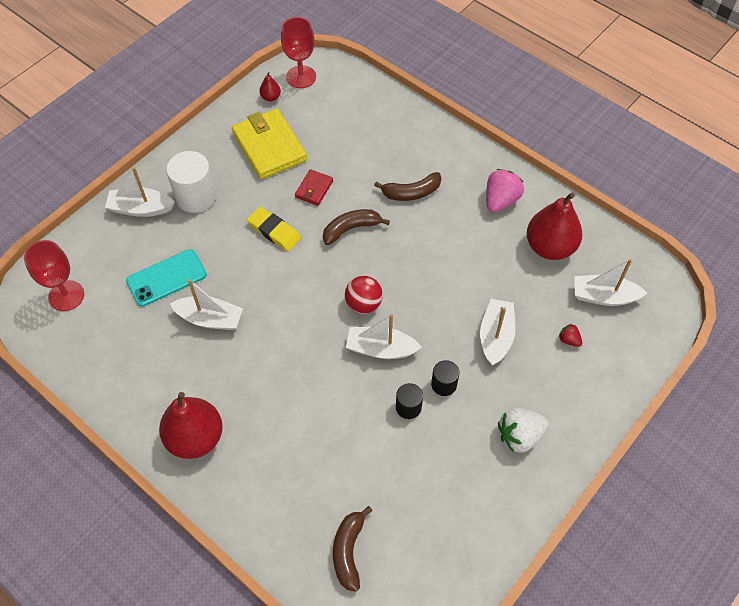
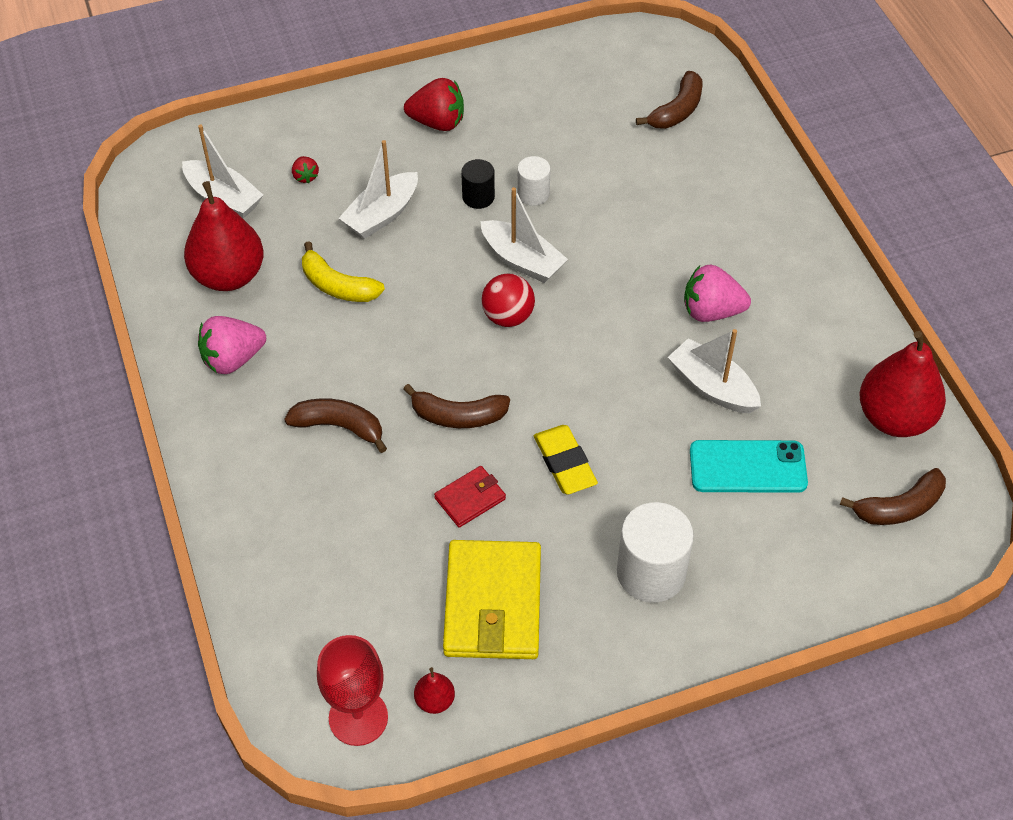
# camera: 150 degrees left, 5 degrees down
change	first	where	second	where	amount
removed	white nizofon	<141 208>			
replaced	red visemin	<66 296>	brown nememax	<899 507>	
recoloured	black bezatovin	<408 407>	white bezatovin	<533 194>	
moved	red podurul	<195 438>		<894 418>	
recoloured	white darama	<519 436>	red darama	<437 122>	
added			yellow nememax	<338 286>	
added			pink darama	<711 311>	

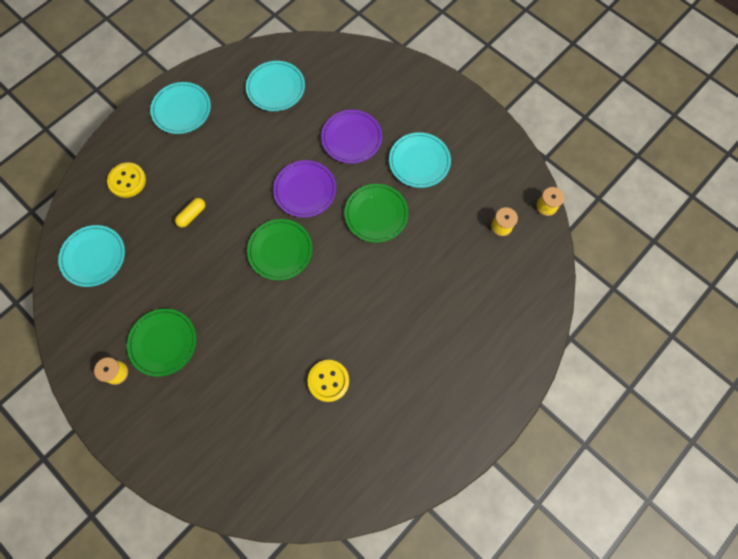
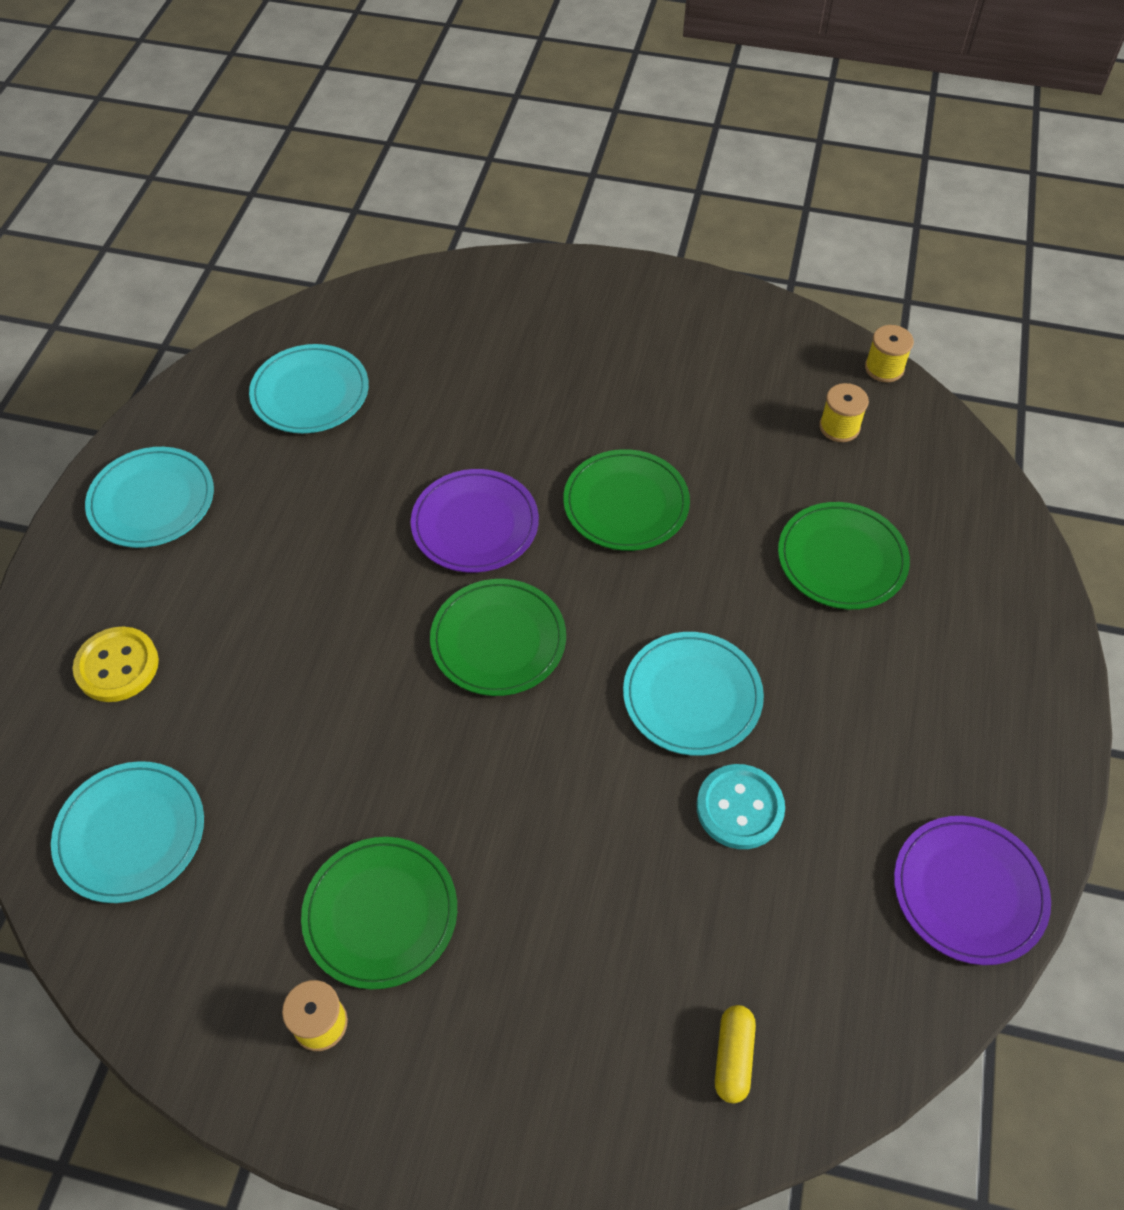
# camera: 30 degrees left, 15 degrees down
change	first	where	second	where	amount
moved	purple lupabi	<351 138>		<969 891>	
moved	turquoise lupabi	<419 161>		<692 696>	
moved	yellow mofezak	<192 215>		<733 1057>	
recoloured	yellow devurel	<328 381>	turquoise devurel	<739 808>	
added			green lupabi	<842 559>	

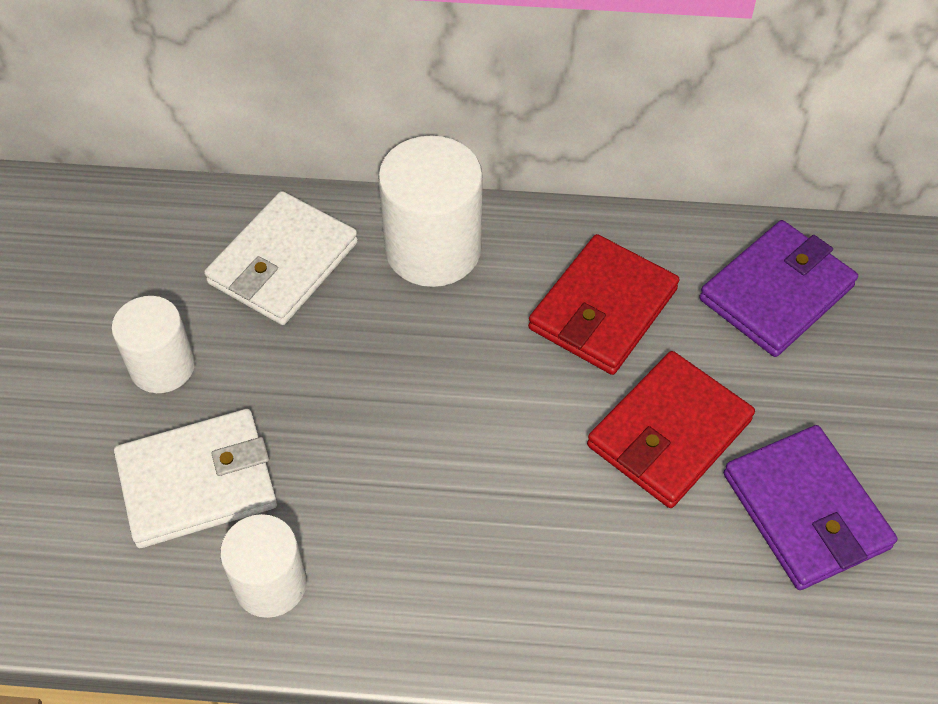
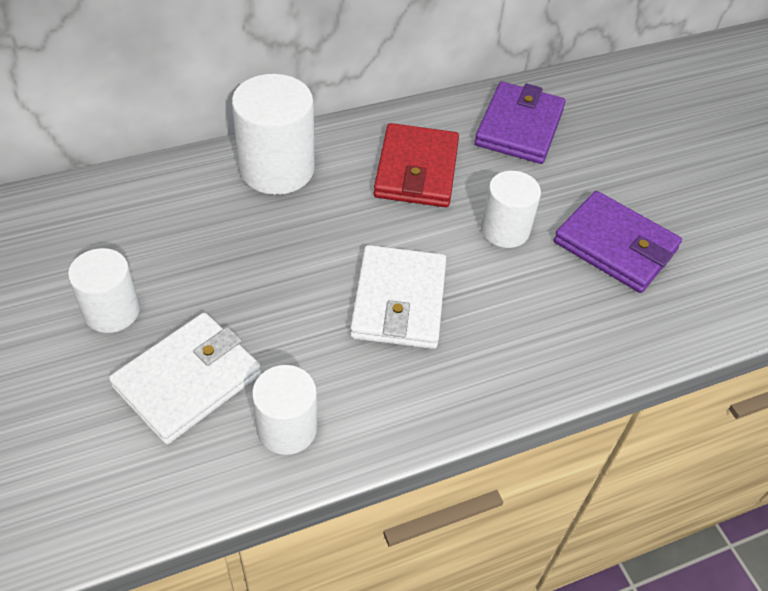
# camera: 30 degrees left, 5 degrees down
change	first	where	second	where	amount
moved	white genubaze	<283 263>		<399 301>	
replaced	red genubaze	<669 433>	white bezatovin	<505 230>	

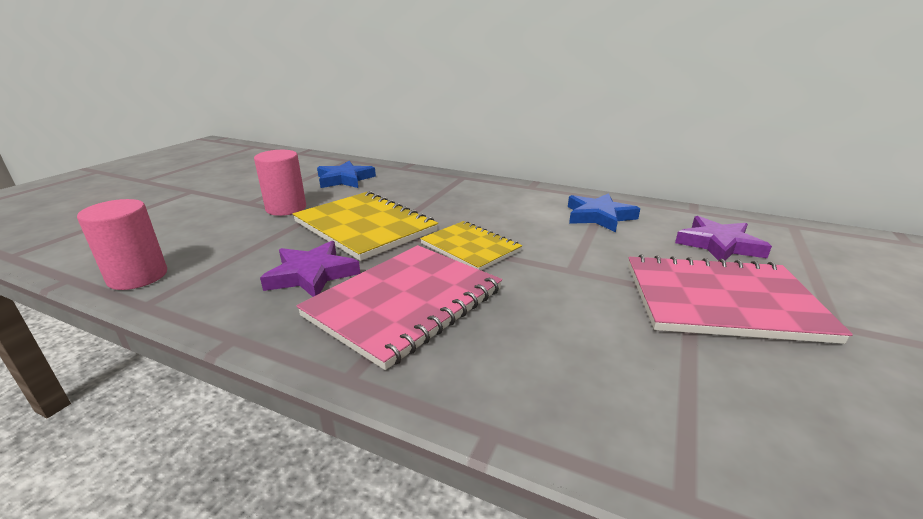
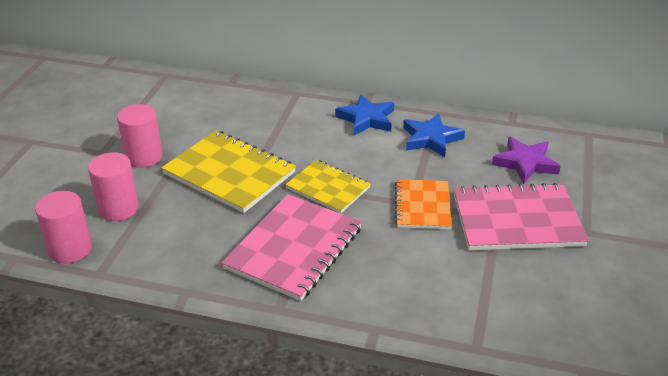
# camera: 10 degrees left, 10 degrees up
change	first	where	second	where	amount
moved	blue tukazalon	<345 179>		<366 119>	
removed	purple tukazalon	<312 274>			
added			pink bezatovin	<118 208>	
added			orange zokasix	<422 206>	

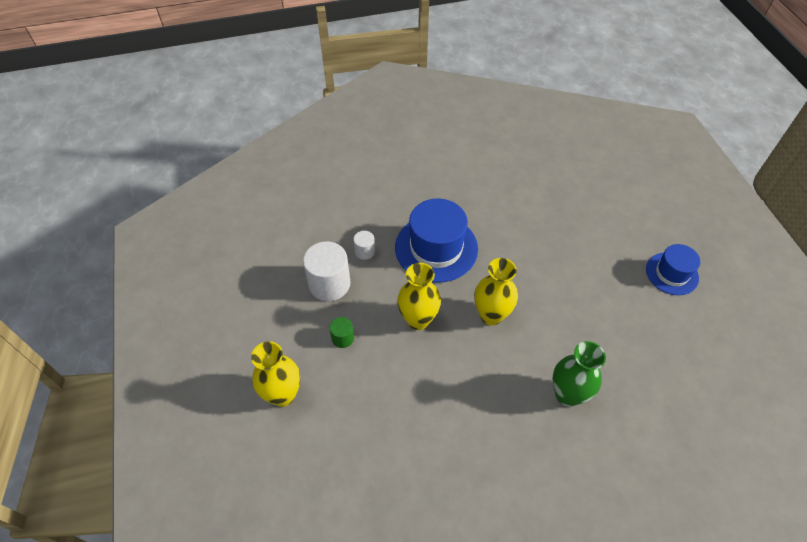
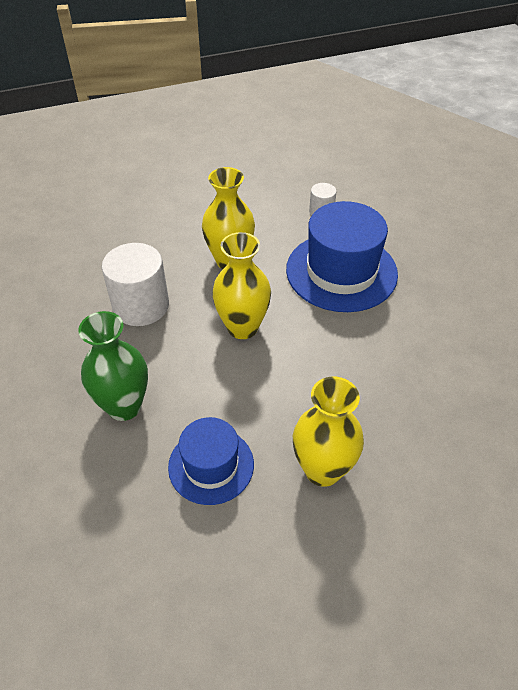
# camera: 85 degrees right, 5 degrees down
change	first	where	second	where	amount
moved	white bezatovin	<329 284>		<141 306>	
moved	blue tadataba	<672 273>		<211 465>	
removed	green bezatovin	<342 338>			
moved	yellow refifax	<283 395>		<323 470>	

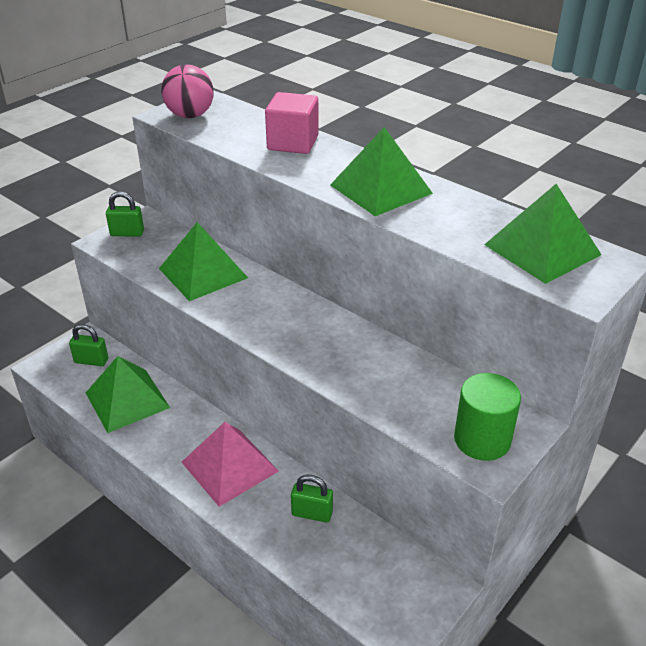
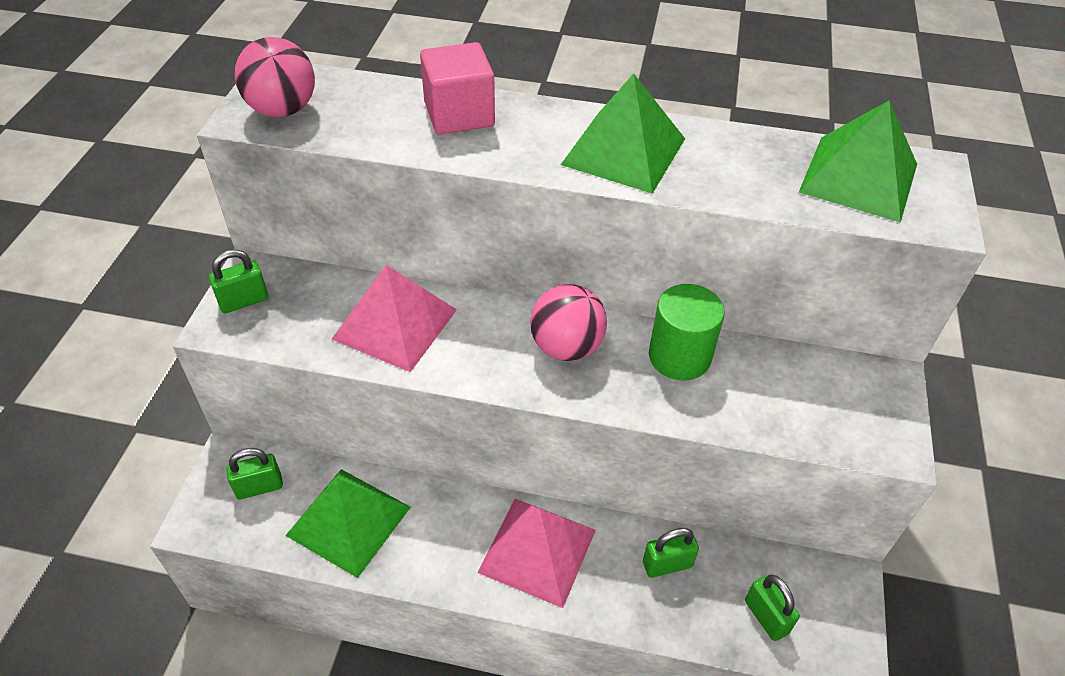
# camera: 30 degrees left, 10 degrees up
change	first	where	second	where	amount
recoloured	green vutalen	<203 273>	pink vutalen	<395 324>	
moved	green bezatovin	<482 440>		<679 356>	
added			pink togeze	<566 347>	
added			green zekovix	<766 616>	

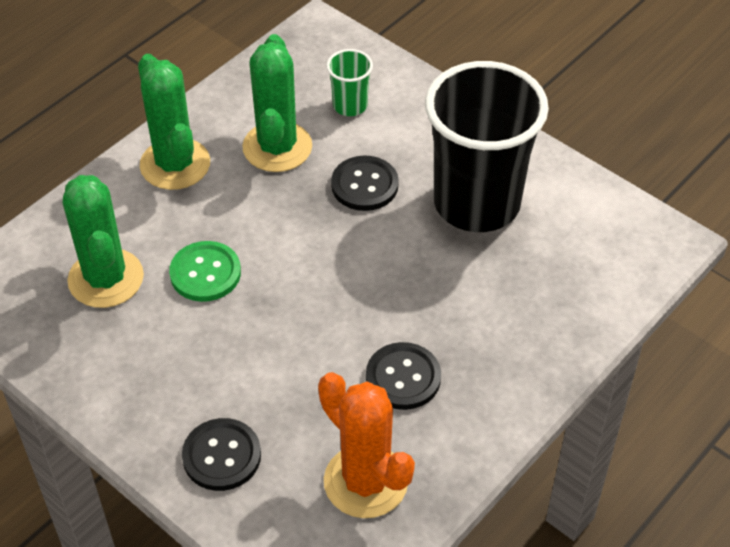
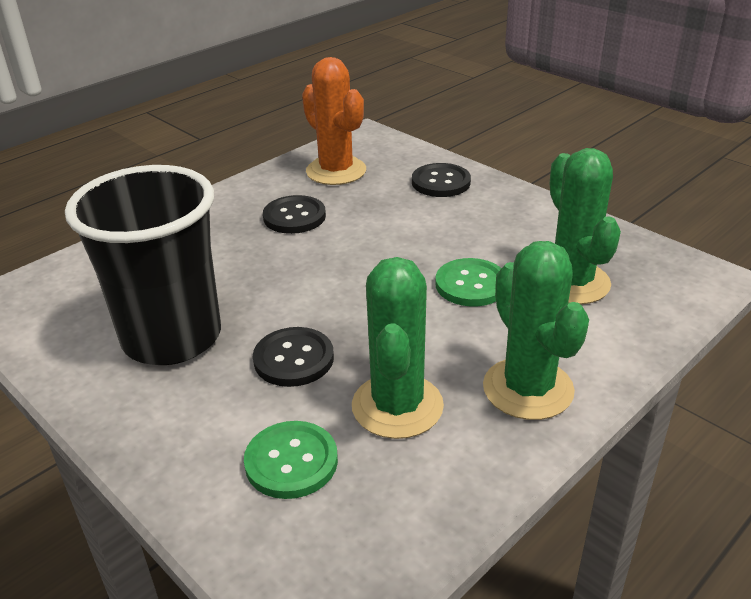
# camera: 175 degrees left, 15 degrees down
change	first	where	second	where	amount
replaced	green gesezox	<350 105>	green devurel	<291 461>	

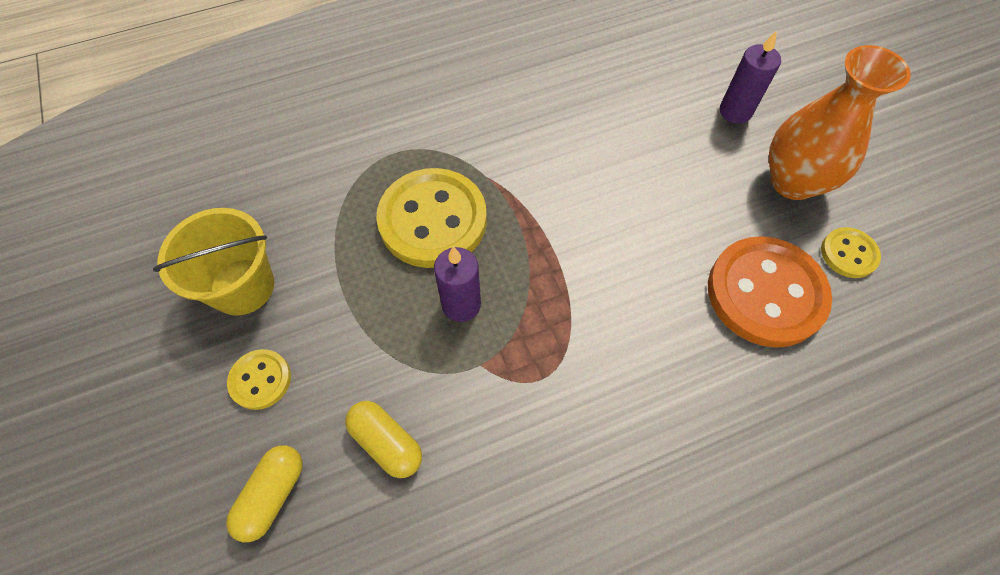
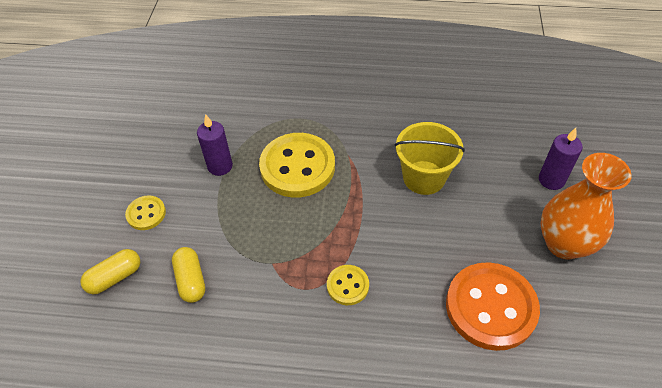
# camera: 30 degrees right, 10 degrees down
change	first	where	second	where	amount
moved	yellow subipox	<242 286>		<424 177>	
moved	yellow devurel	<848 254>		<347 286>	
moved	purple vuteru	<461 304>		<220 166>	

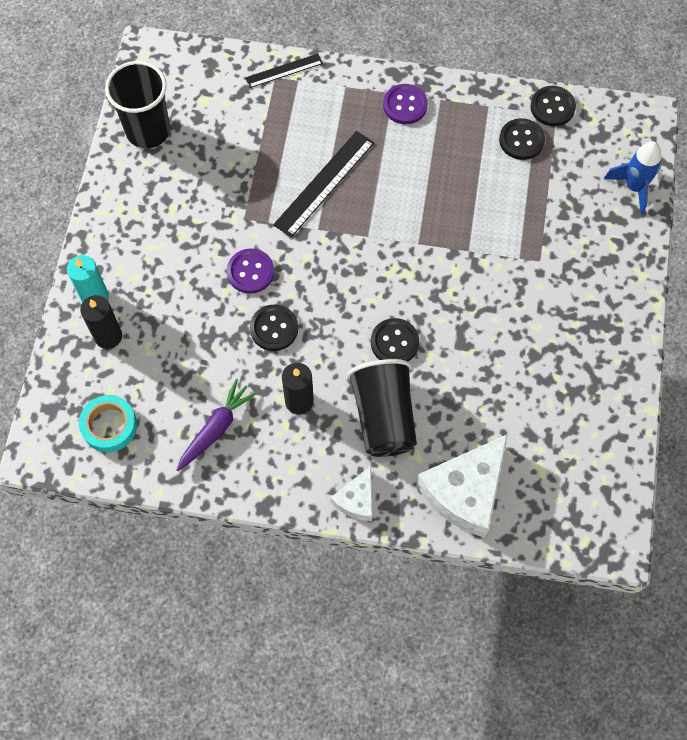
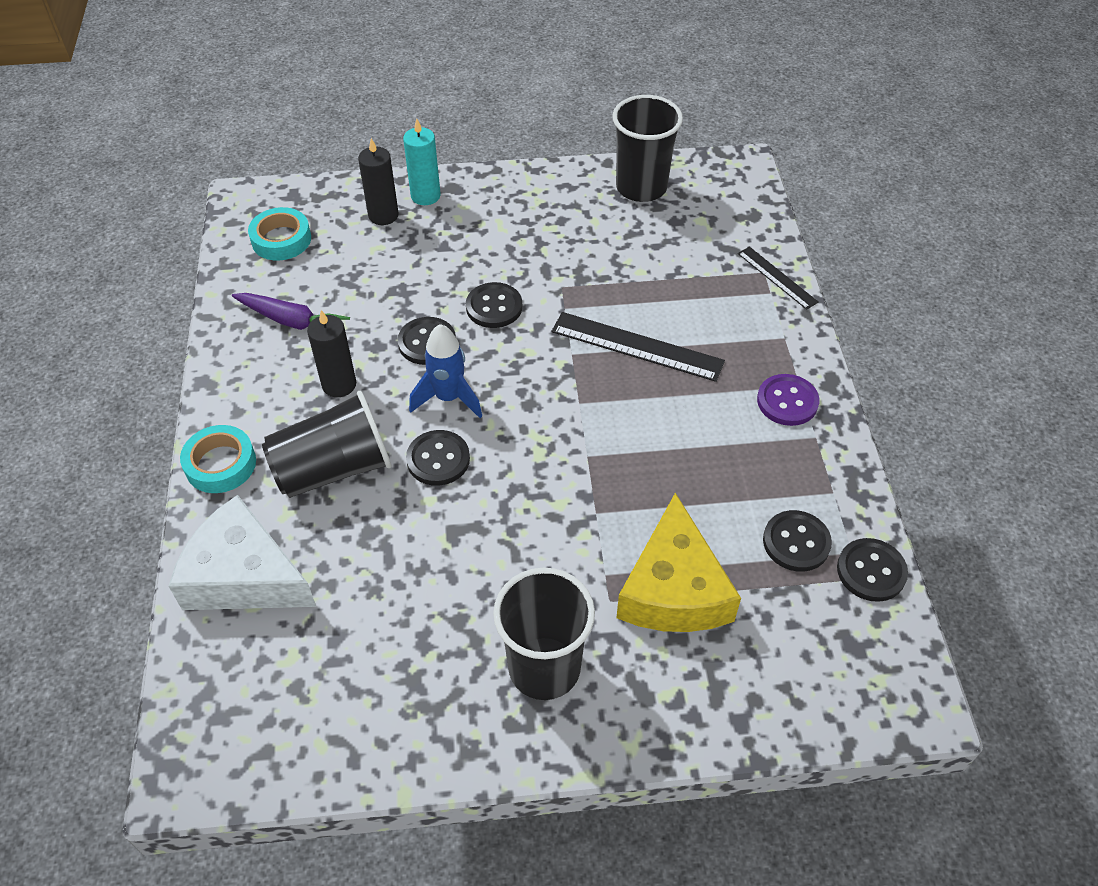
# camera: 75 degrees right, 15 degrees down
change	first	where	second	where	amount
moved	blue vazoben	<634 187>		<448 398>	
recoloured	purple devurel	<250 272>	black devurel	<494 307>	
replaced	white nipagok	<356 499>	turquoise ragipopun	<220 464>	
added			yellow nipagok	<673 589>	
added			black gesezox	<544 668>	

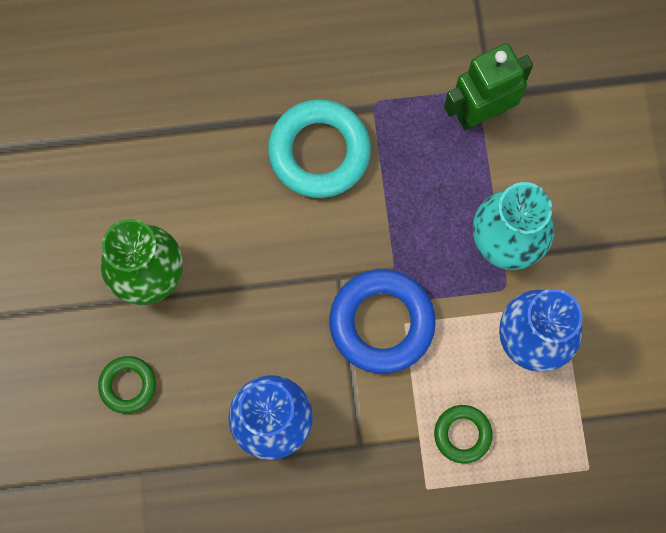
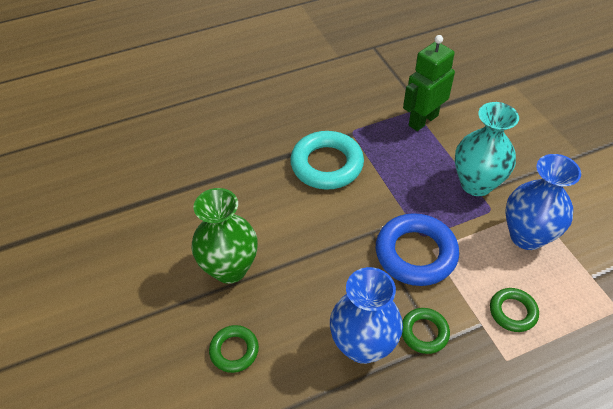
# camera: 15 degrees left, 25 degrees down
change	first	where	second	where	amount
added			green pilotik	<424 332>	

